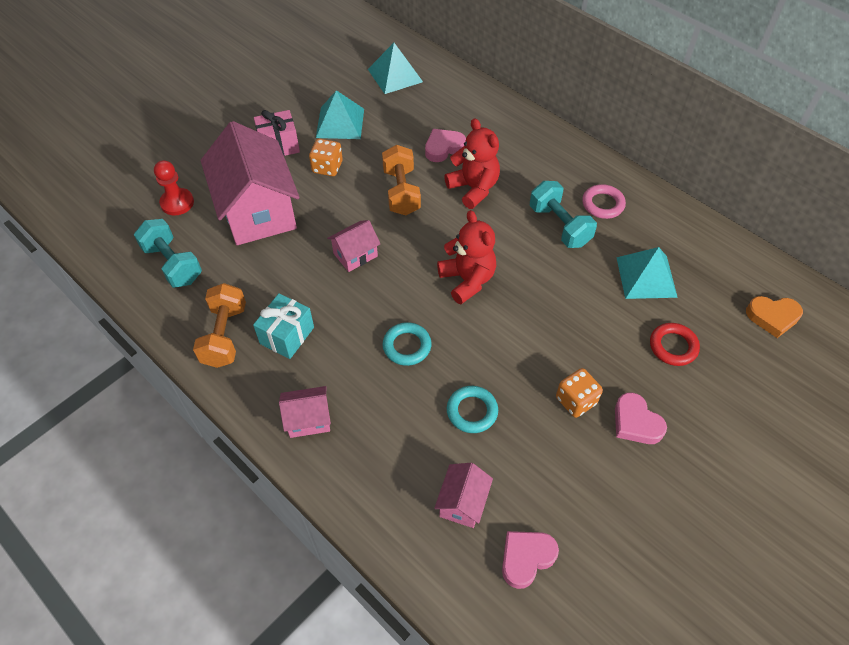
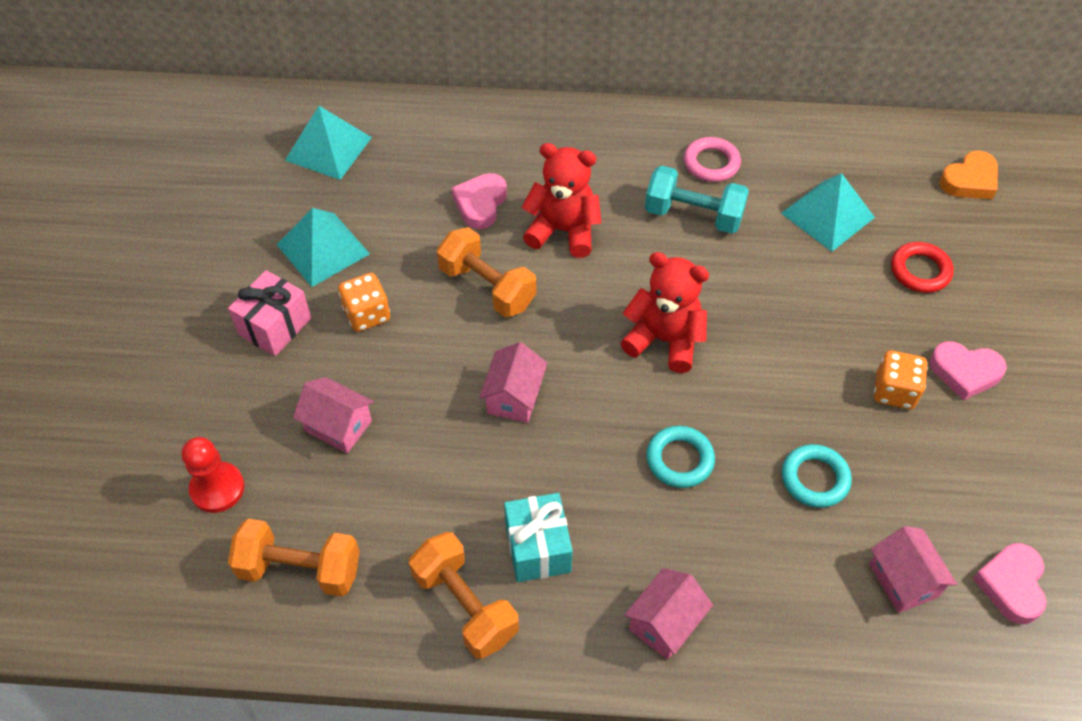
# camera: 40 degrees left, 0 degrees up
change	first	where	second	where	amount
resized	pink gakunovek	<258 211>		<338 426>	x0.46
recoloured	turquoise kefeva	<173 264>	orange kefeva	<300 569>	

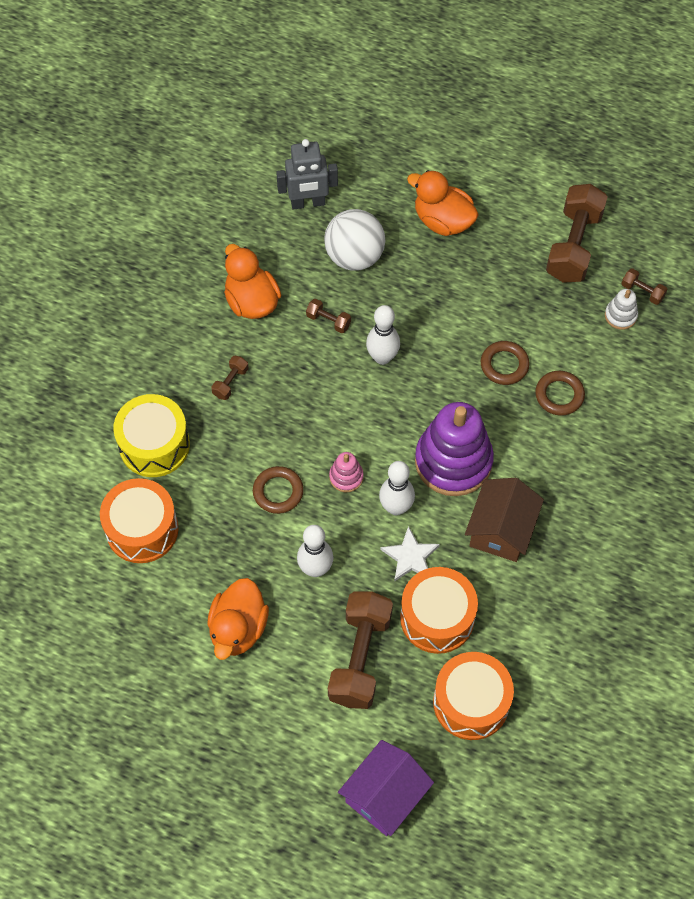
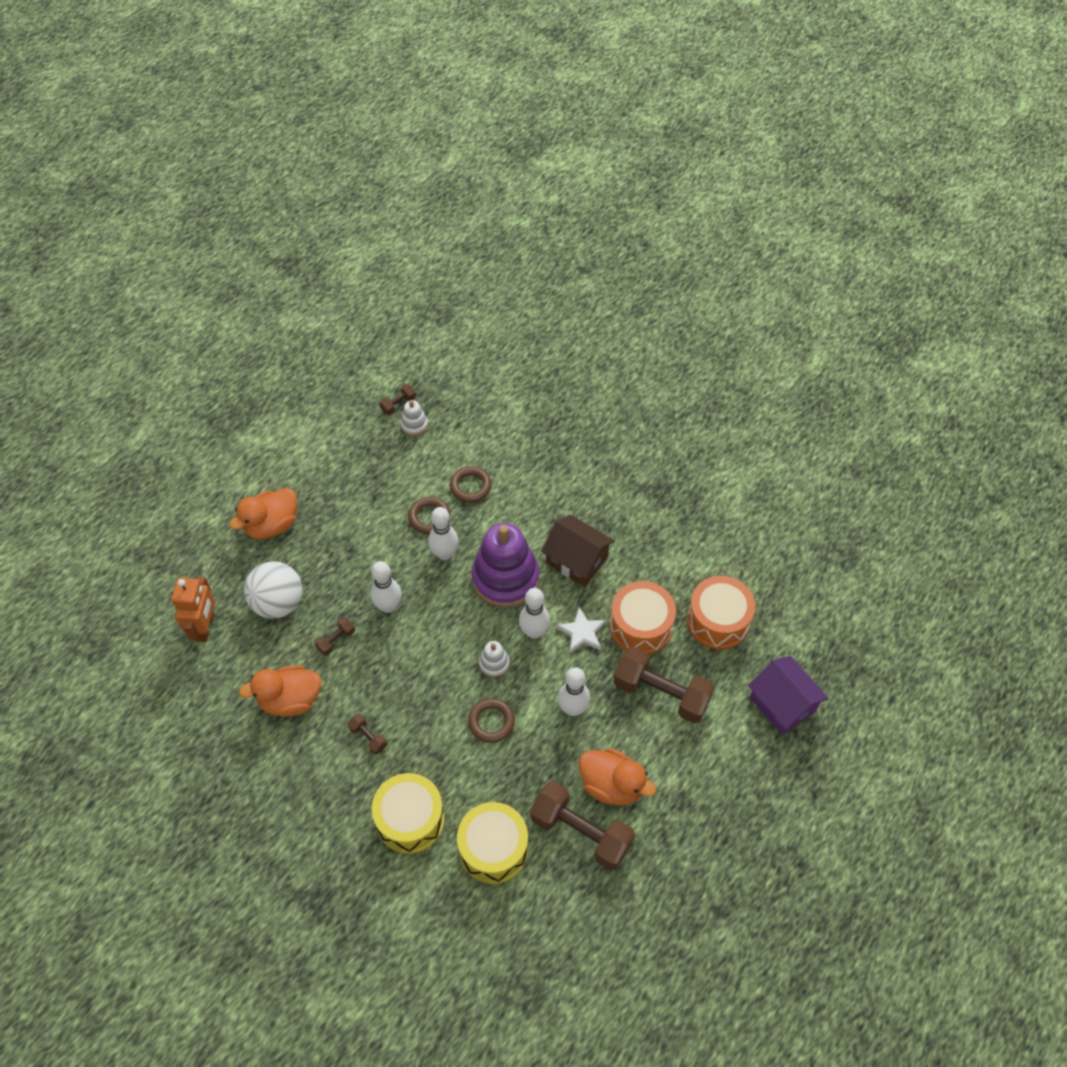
# camera: 75 degrees left, 5 degrees down
change	first	where	second	where	amount
recoloured	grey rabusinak	<308 203>	orange rabusinak	<205 627>	
moved	brown kefeva	<573 245>		<581 832>	
recoloured	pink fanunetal	<346 477>	white fanunetal	<494 663>	
recoloured	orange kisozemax	<142 529>	yellow kisozemax	<493 849>	
added			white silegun	<445 554>	

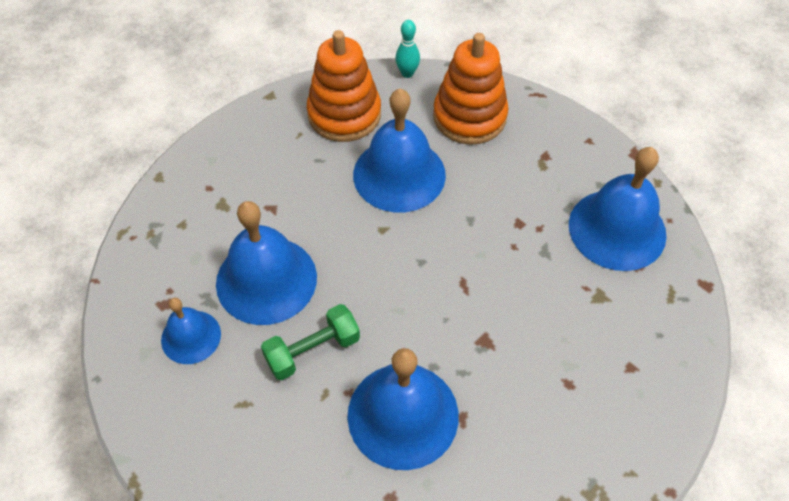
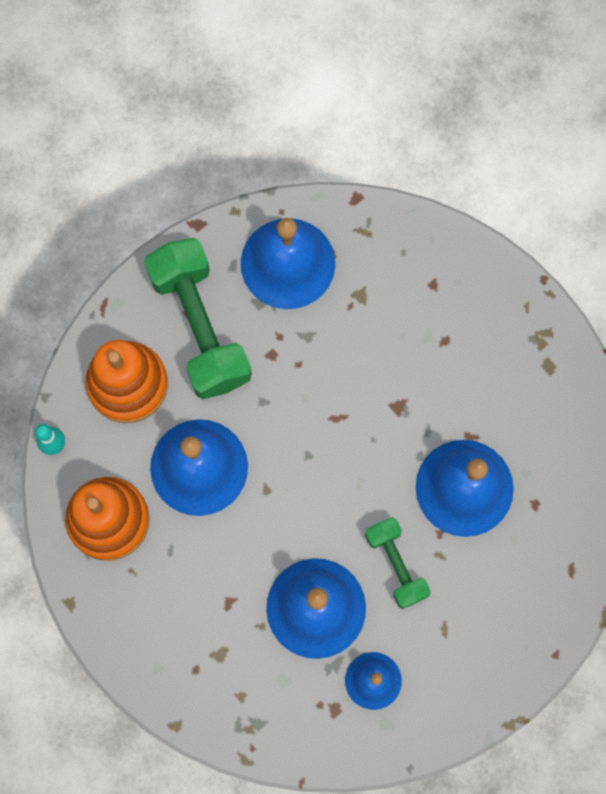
# camera: 85 degrees left, 20 degrees up
change	first	where	second	where	amount
added			green kefeva	<200 327>	

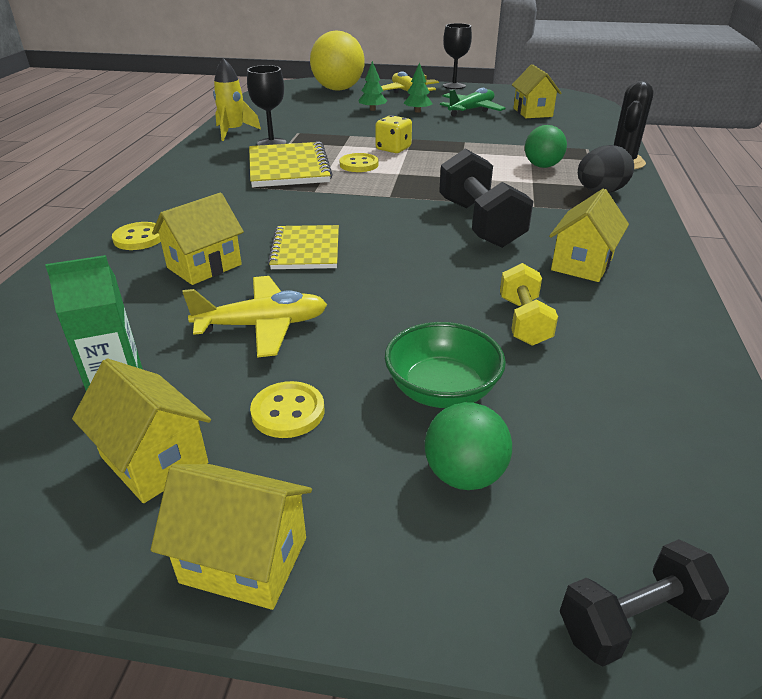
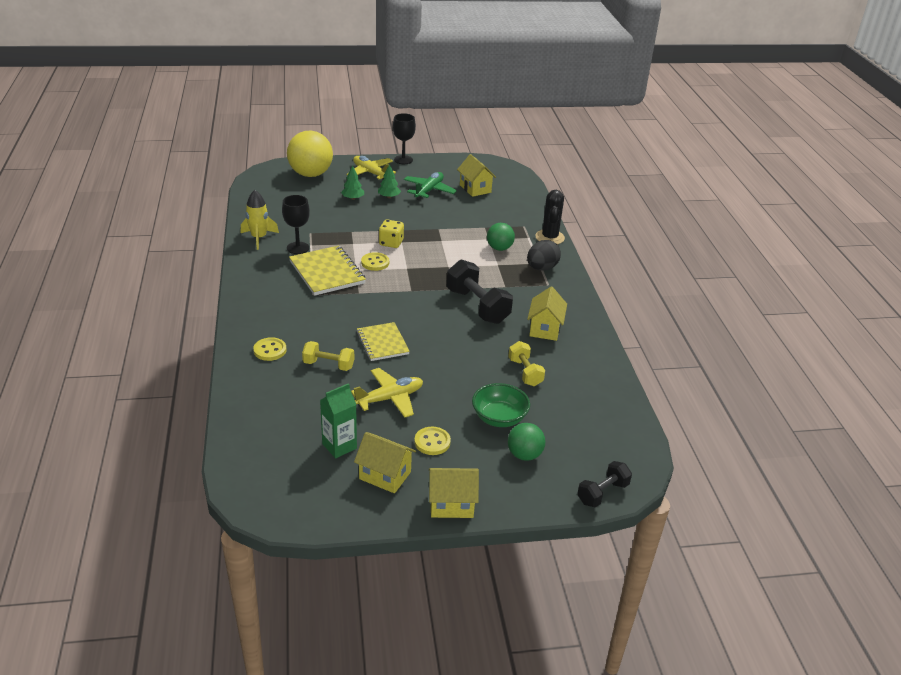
# camera: 20 degrees left, 0 degrees up
change	first	where	second	where	amount
replaced	yellow gakunovek	<204 266>	yellow kefeva	<328 365>	

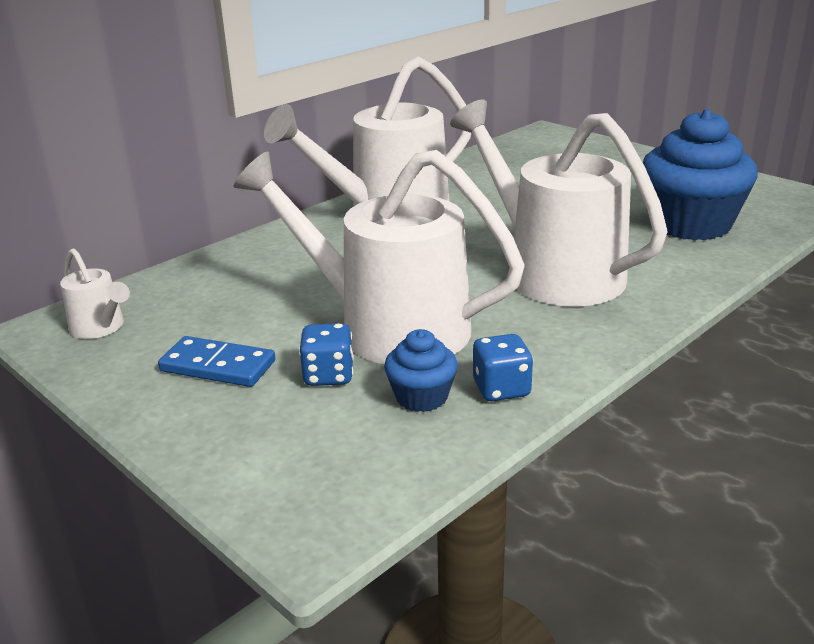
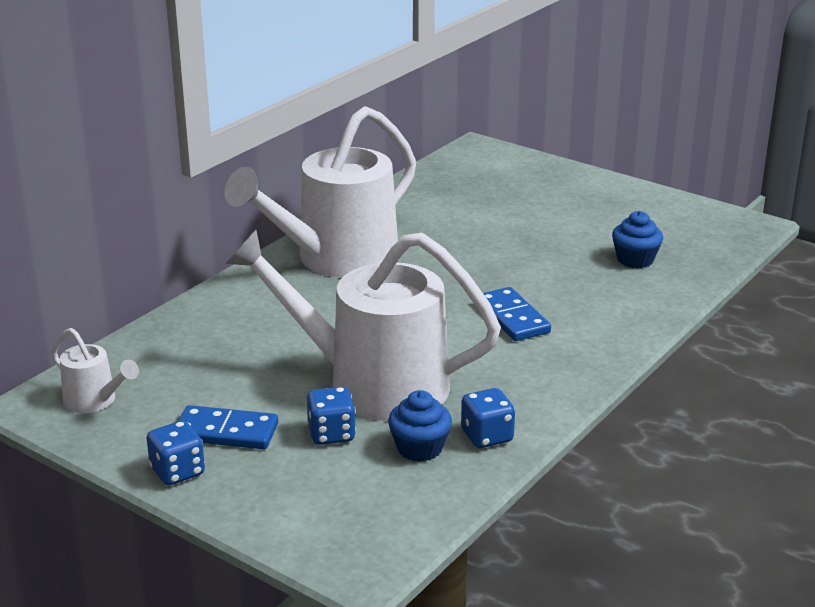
# camera: 10 degrees left, 0 degrees up
change	first	where	second	where	amount
replaced	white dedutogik	<552 271>	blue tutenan	<512 318>	
resized	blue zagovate	<690 224>		<635 260>	x0.48
added			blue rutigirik	<177 472>	

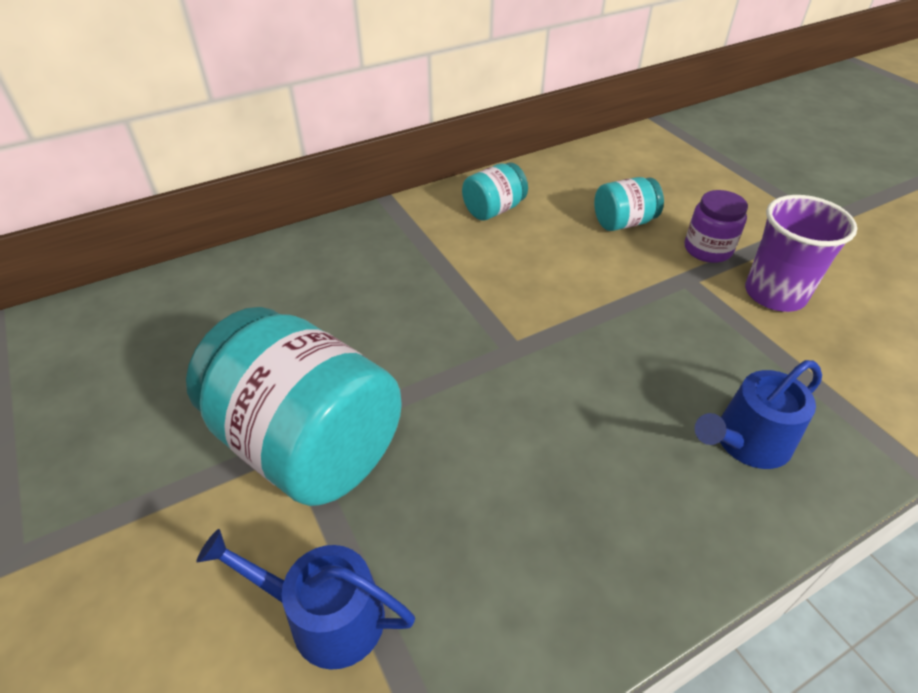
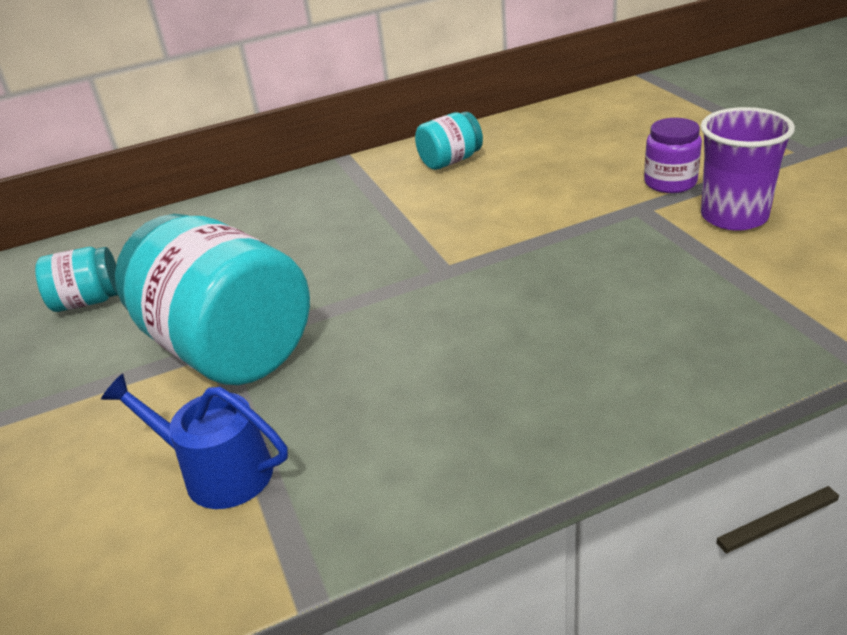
# camera: 10 degrees right, 10 degrees down
change	first	where	second	where	amount
moved	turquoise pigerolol	<623 222>		<88 301>	
removed	blue dedutogik	<747 442>			

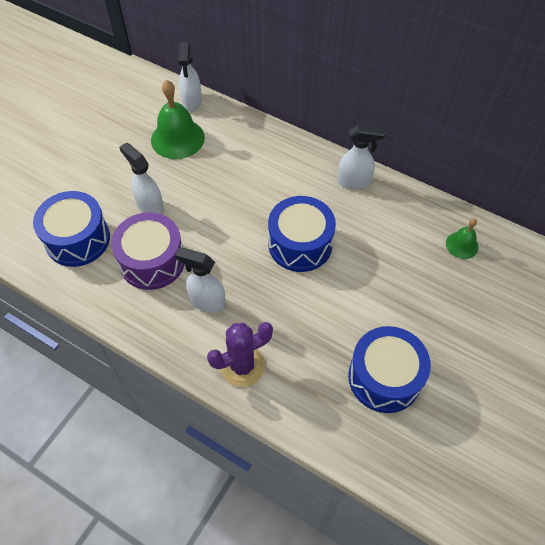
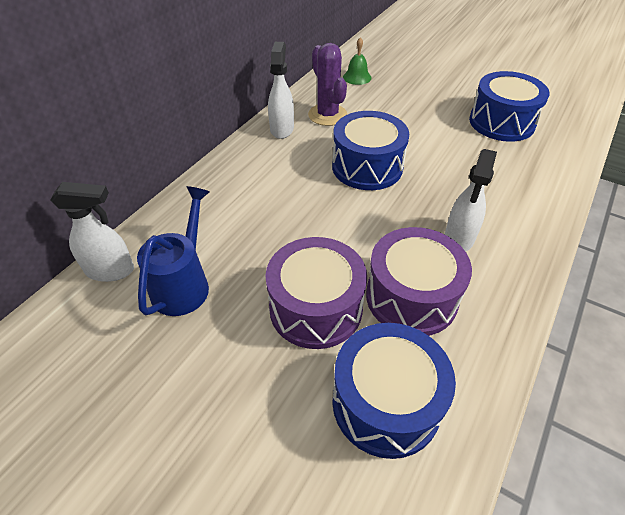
# camera: 90 degrees left, 10 degrees down
change	first	where	second	where	amount
replaced	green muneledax	<177 138>	blue dedutogik	<184 283>	
replaced	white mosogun	<150 206>	purple kisozemax	<316 308>	
moved	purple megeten	<242 366>		<327 115>	

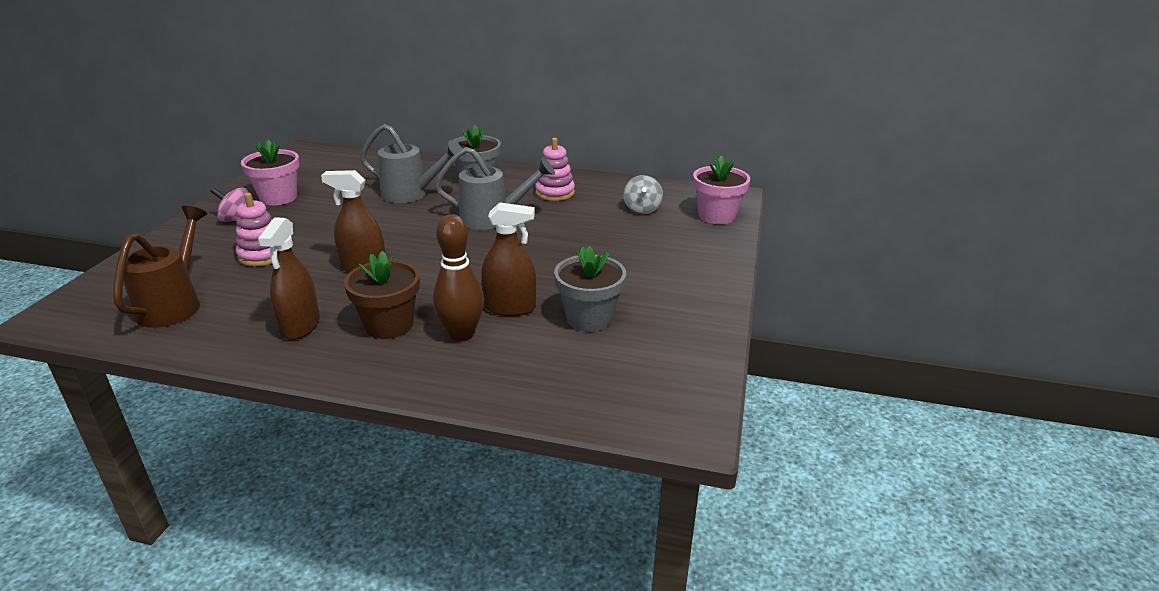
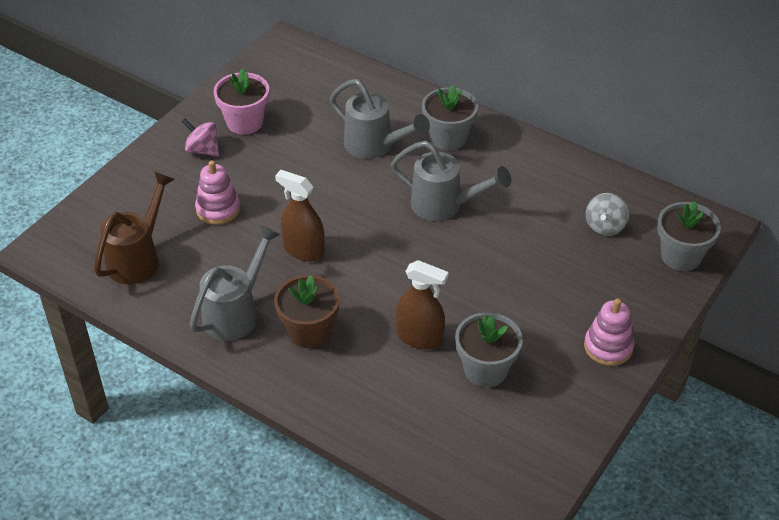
# camera: 20 degrees right, 15 degrees up
change	first	where	second	where	amount
moved	pink fanunetal	<555 193>		<608 347>	
recoloured	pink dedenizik	<717 216>	grey dedenizik	<681 256>	
removed	brown silegun	<461 334>			
replaced	brown mosogun	<300 326>	grey dedutogik	<236 313>	

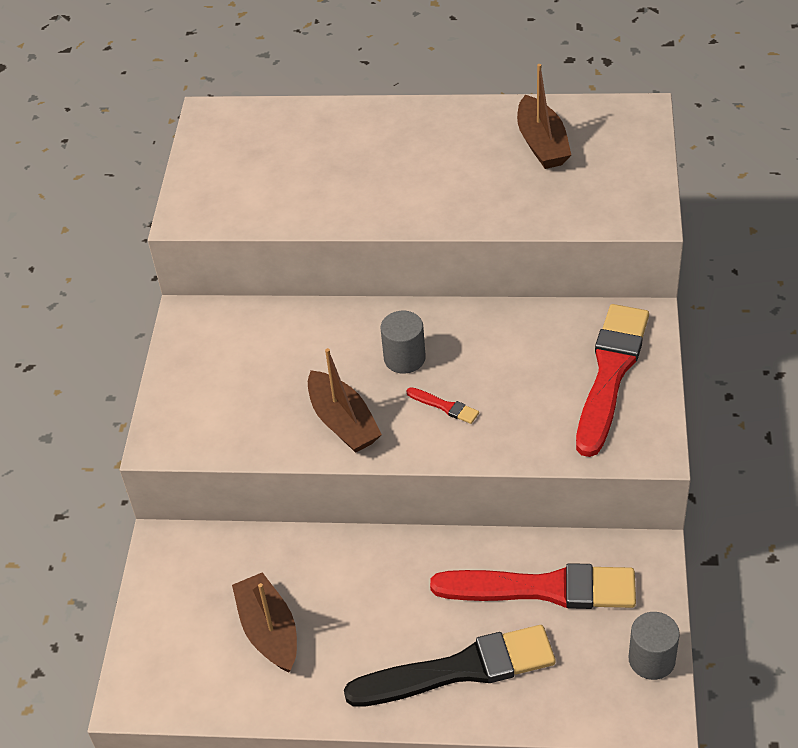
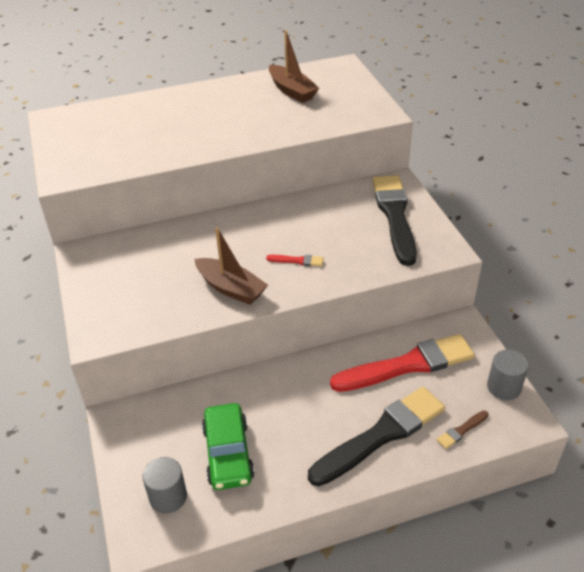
# camera: 25 degrees left, 5 degrees down
change	first	where	second	where	amount
recoloured	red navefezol	<610 374>	black navefezol	<395 216>	
moved	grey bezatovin	<404 358>		<168 497>	
replaced	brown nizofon	<269 631>	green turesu	<228 453>	
added			brown navefezol	<461 430>	

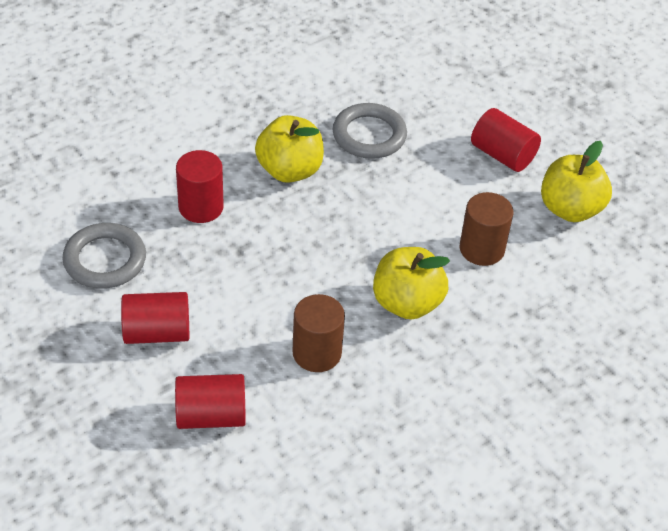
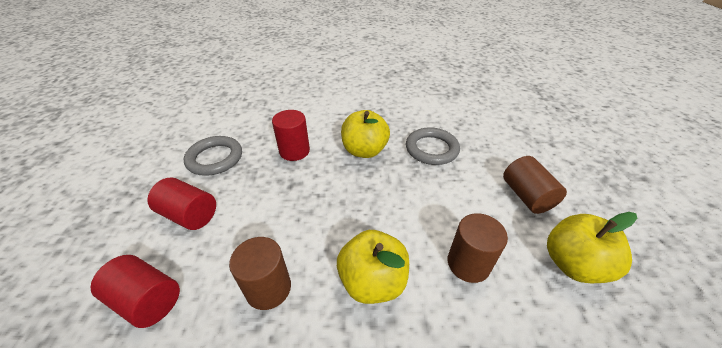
# camera: 35 degrees right, 5 degrees down
change	first	where	second	where	amount
recoloured	red bezatovin	<502 155>	brown bezatovin	<526 196>	

